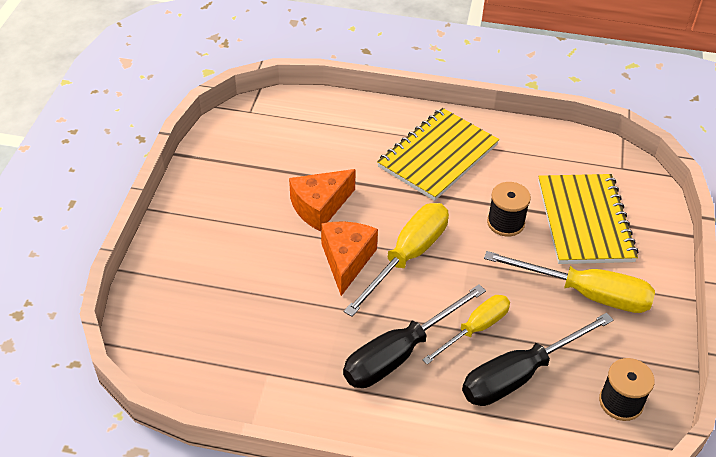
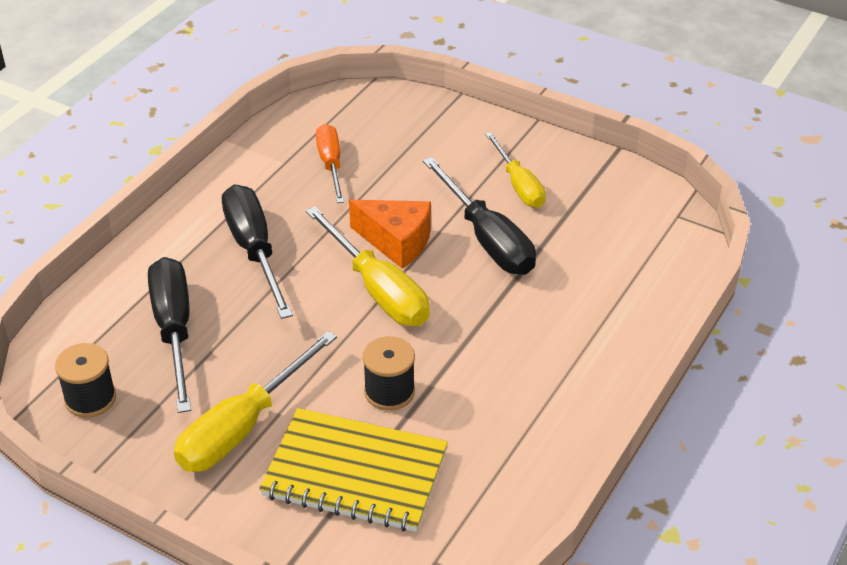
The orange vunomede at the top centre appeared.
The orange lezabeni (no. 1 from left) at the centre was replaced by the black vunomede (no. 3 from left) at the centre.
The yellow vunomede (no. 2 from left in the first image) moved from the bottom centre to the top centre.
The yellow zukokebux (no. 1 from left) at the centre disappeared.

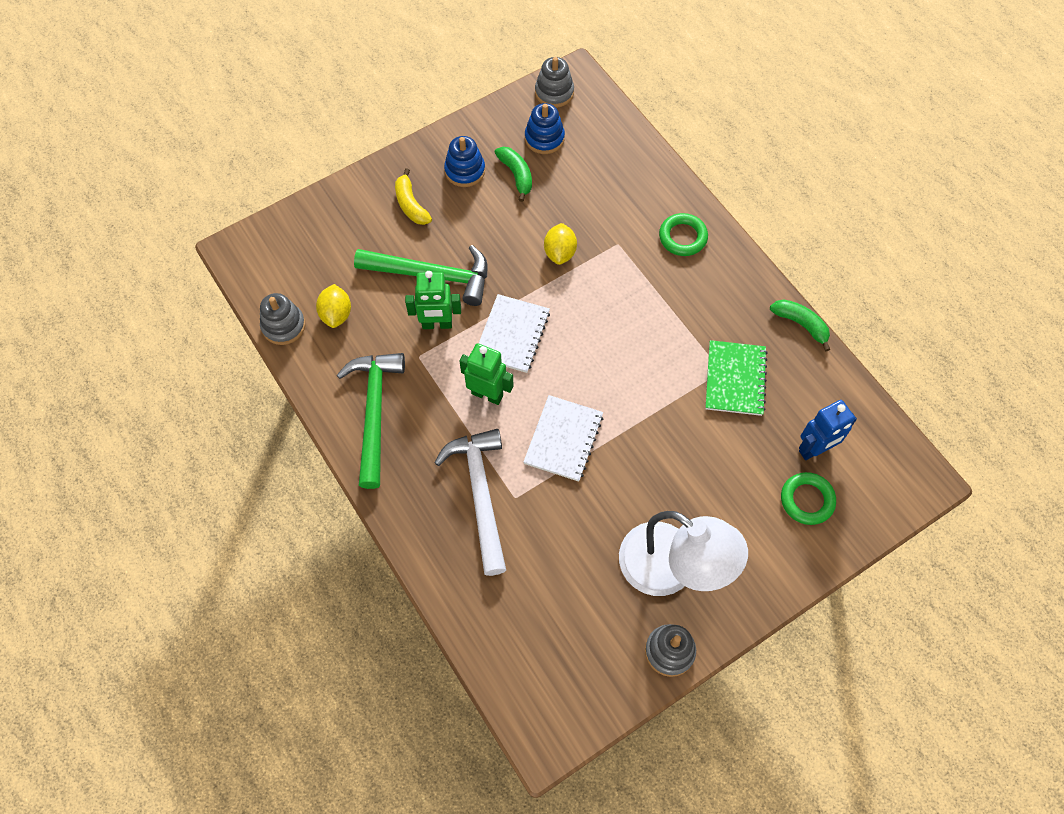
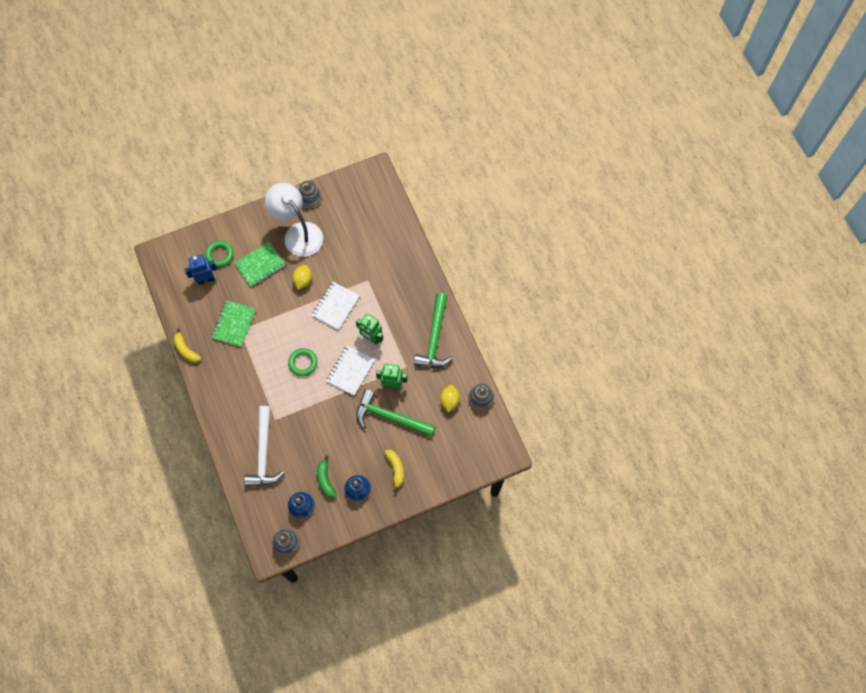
The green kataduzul (no. 2 from left) at the middle right became the yellow kataduzul (no. 1 from left) at the middle left.
The green zukokebux (no. 2 from left) at the middle left appeared.
The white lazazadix moved from the centre to the middle left.
The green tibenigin (no. 1 from left in the first image) moved from the top centre to the centre.
The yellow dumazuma (no. 2 from left in the first image) moved from the top centre to the centre.

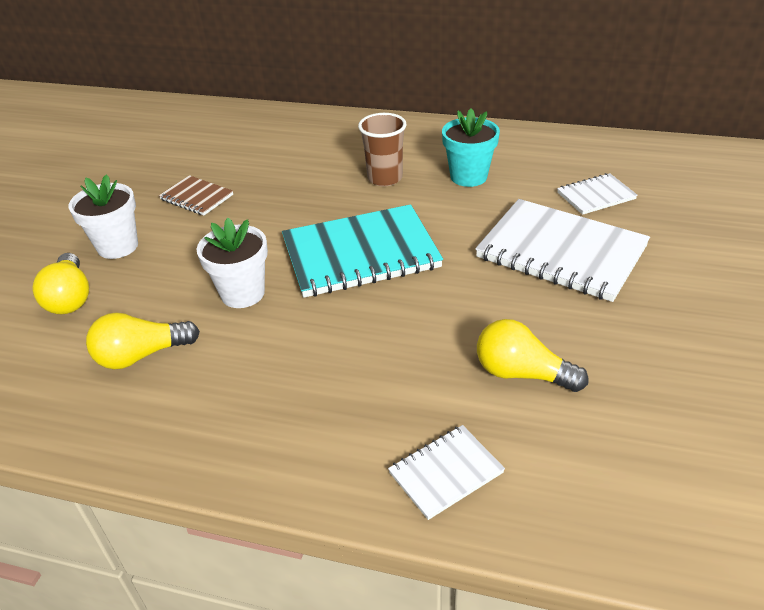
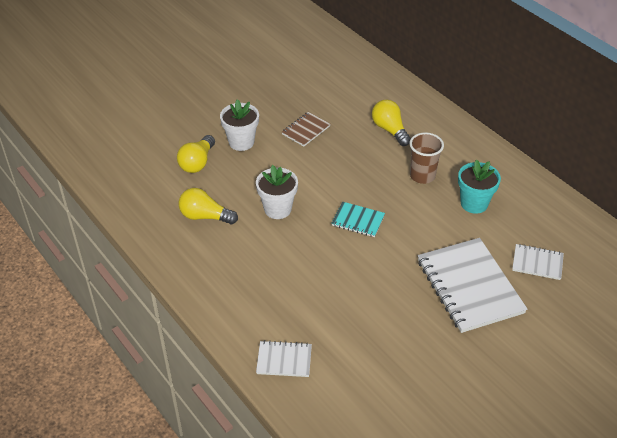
The brown zukokebux at the top left turned 60 degrees clockwise.
The turquoise zukokebux at the centre changed to 0.49 times the size.
The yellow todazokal (no. 3 from left) moved from the middle right to the top centre.

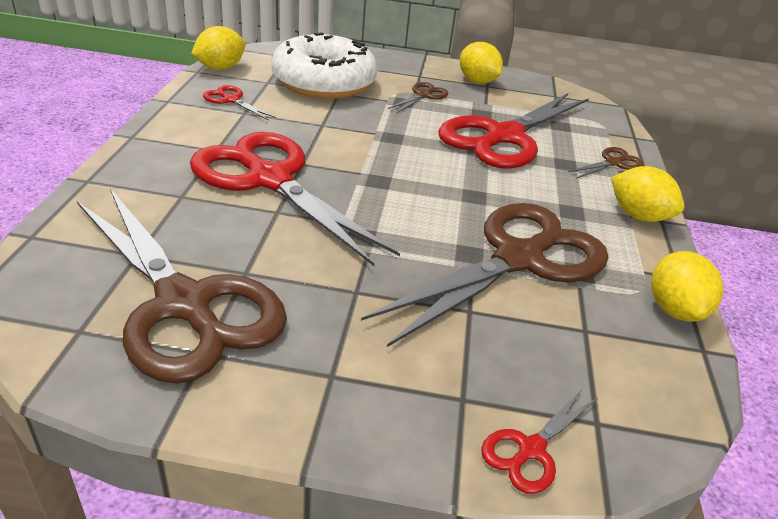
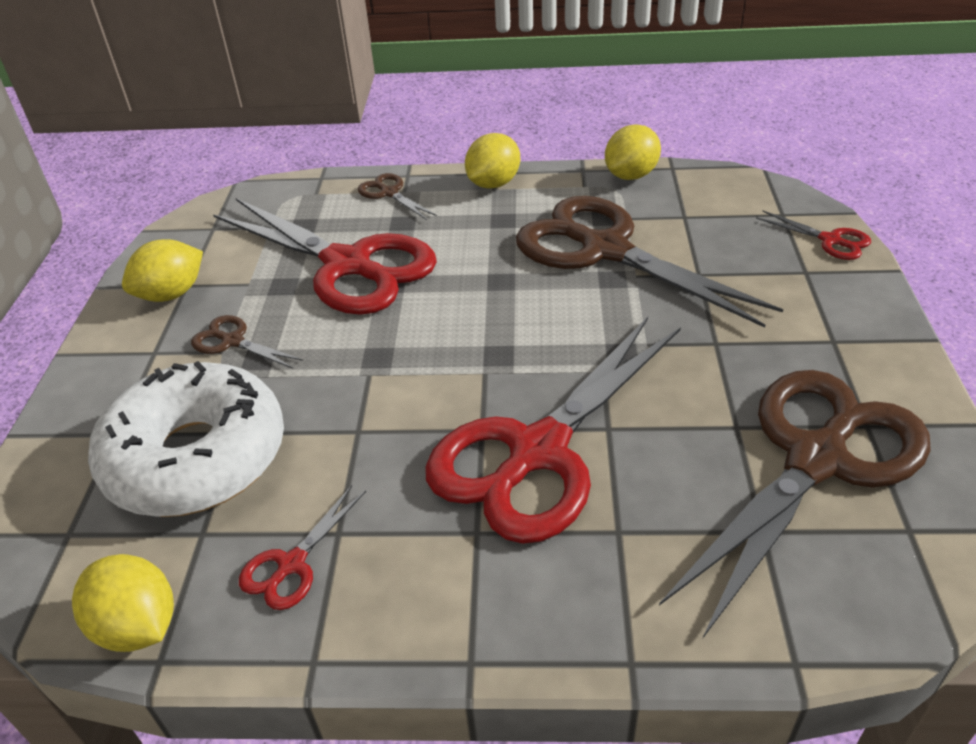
The yellow dumazuma (no. 4 from left) at the middle right turned 45 degrees counterclockwise.

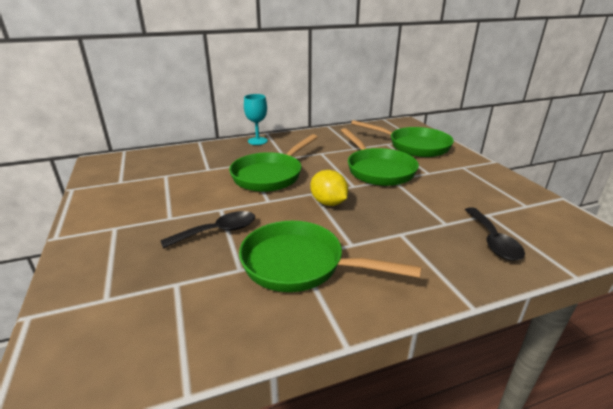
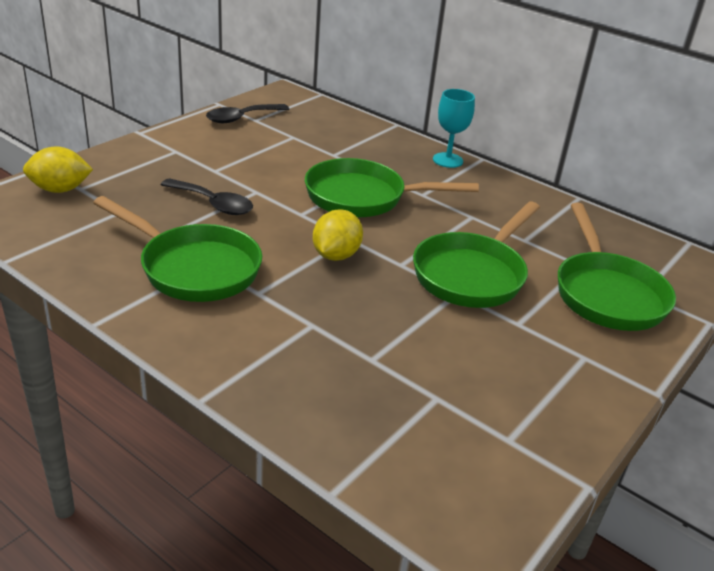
The yellow dumazuma (no. 1 from left) at the top left appeared.
The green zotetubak (no. 2 from left in the first image) at the centre turned 135 degrees clockwise.
The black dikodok (no. 2 from left) moved from the middle right to the top centre.

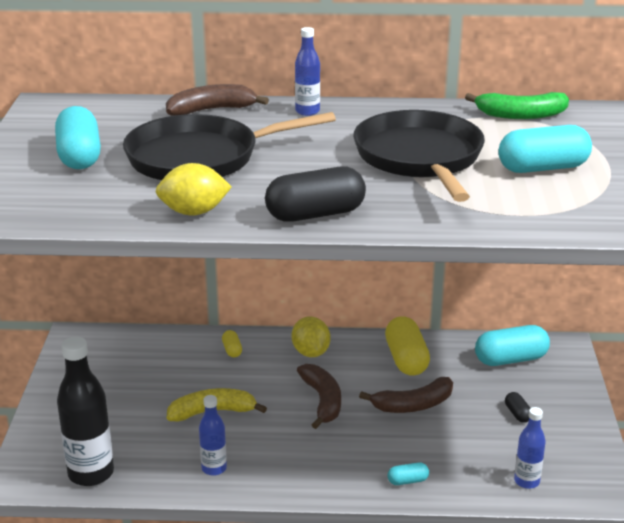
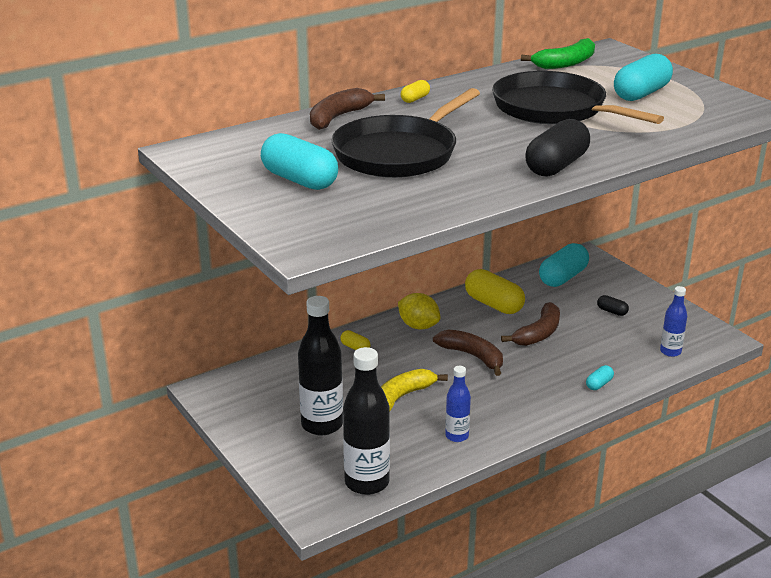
The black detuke (no. 1 from left) at the centre appeared.
The blue detuke (no. 2 from left) at the top centre was replaced by the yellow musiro (no. 2 from left) at the top centre.
The yellow dumazuma (no. 1 from left) at the middle left disappeared.

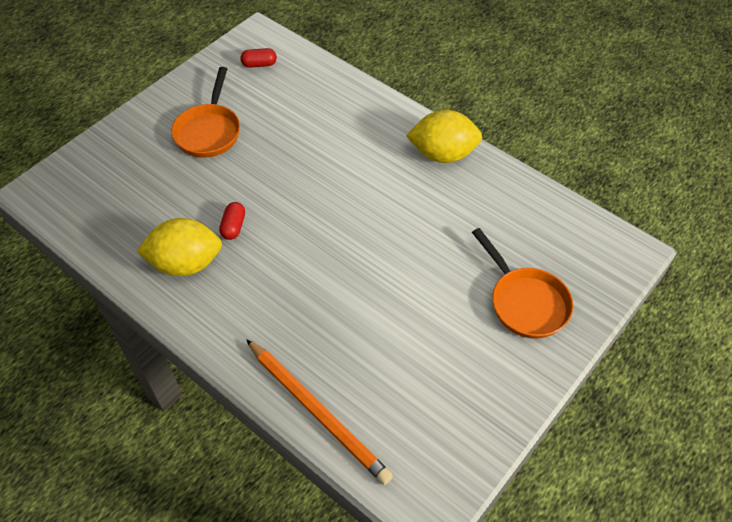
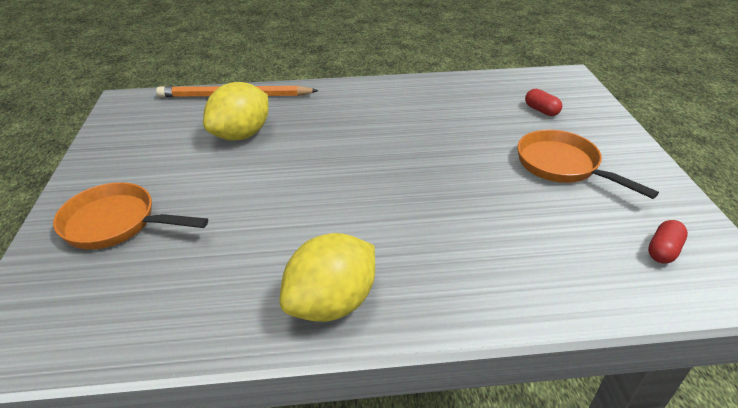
The yellow dumazuma (no. 1 from left) moved from the middle left to the top left.
The red musiro (no. 1 from left) moved from the middle left to the top right.

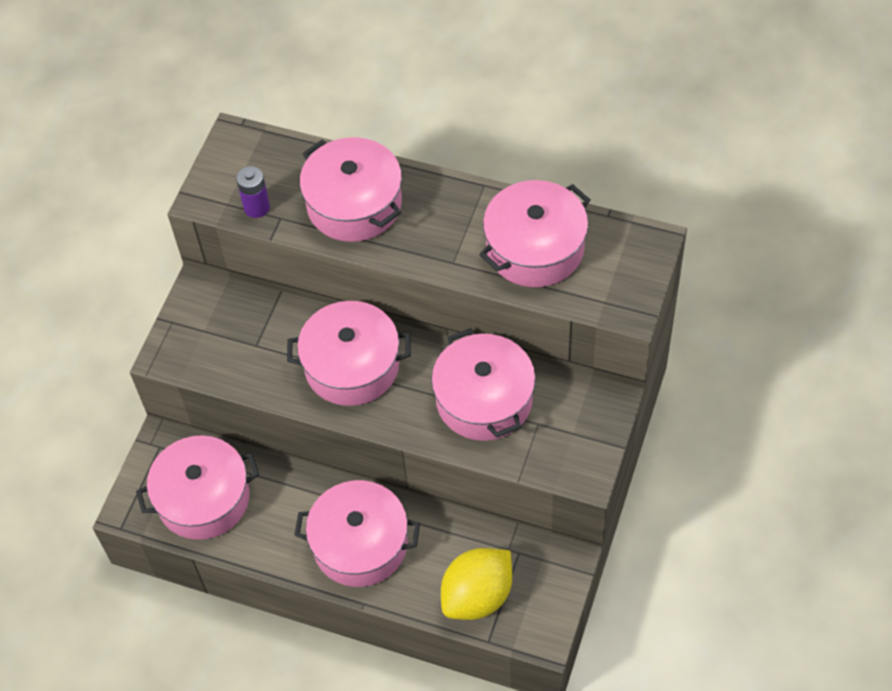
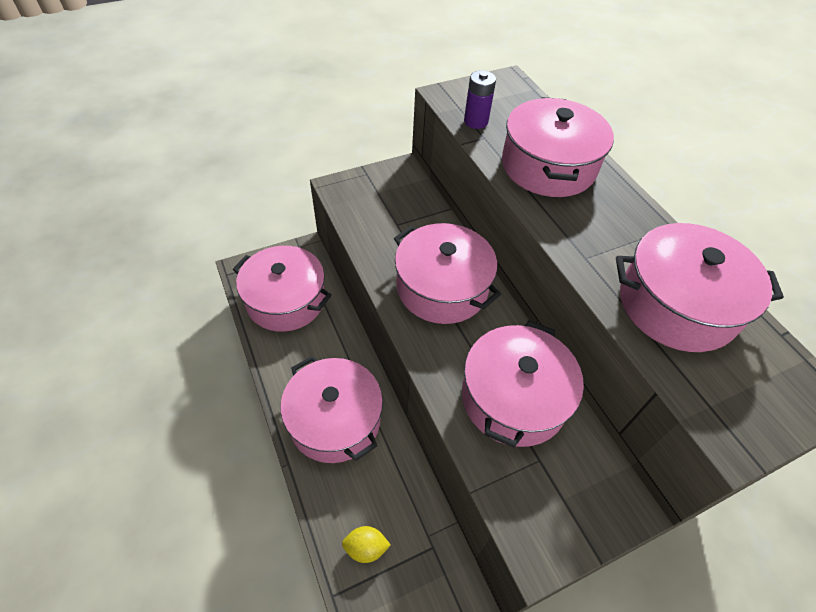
The yellow dumazuma at the bottom centre changed to 0.48 times the size.

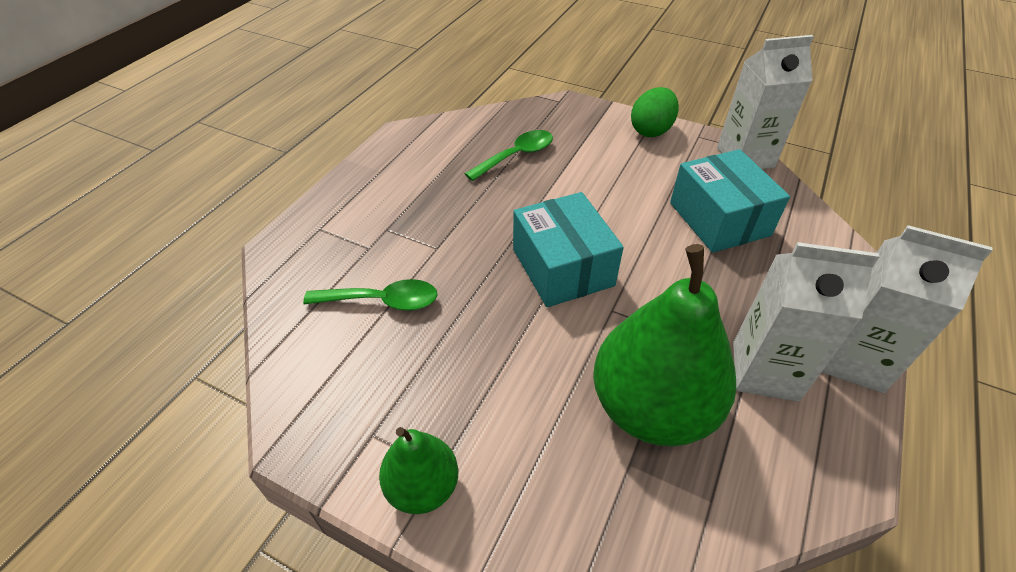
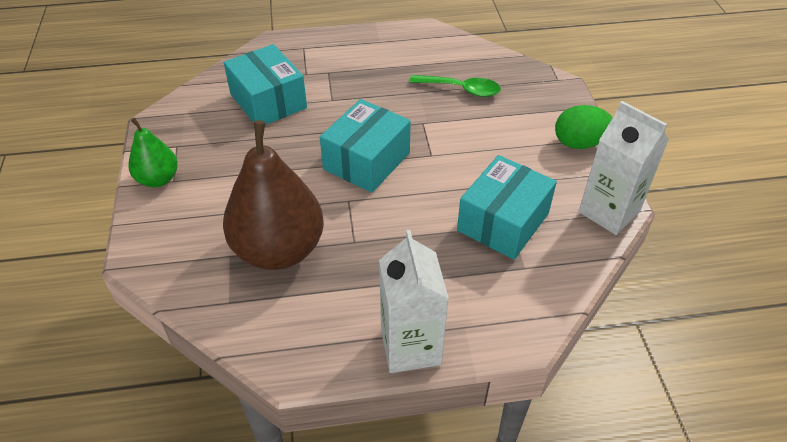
The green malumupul (no. 2 from left) at the centre became the brown malumupul at the centre.
The green dikodok (no. 1 from left) at the centre was replaced by the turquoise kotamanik (no. 1 from left) at the top centre.
The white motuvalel (no. 2 from left) at the middle right disappeared.

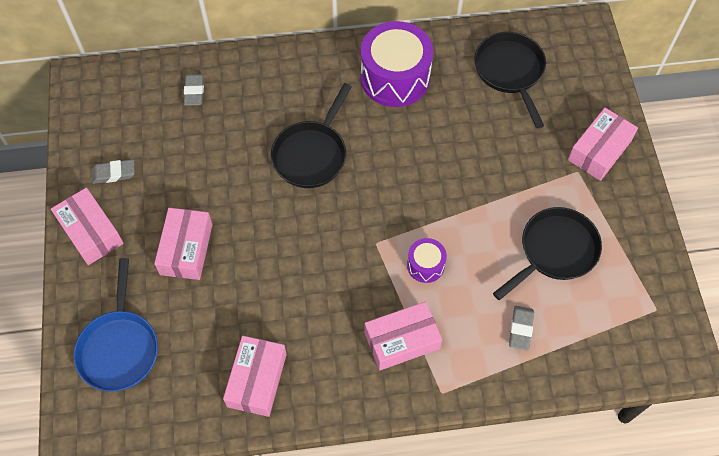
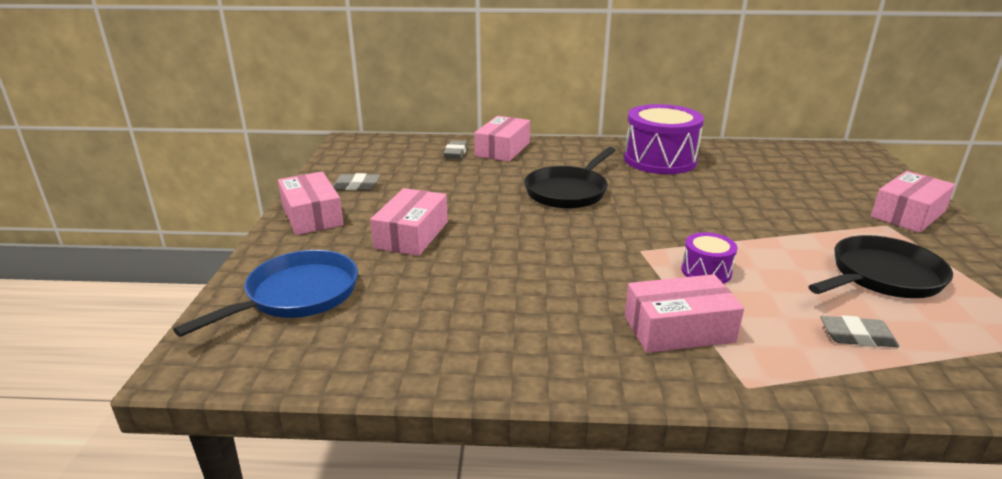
The blue zotetubak at the bottom left turned 150 degrees counterclockwise.
The pink kotamanik (no. 3 from left) moved from the bottom centre to the top centre.
The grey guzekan (no. 3 from left) at the bottom right turned 75 degrees clockwise.
The black zotetubak (no. 2 from left) at the top right disappeared.

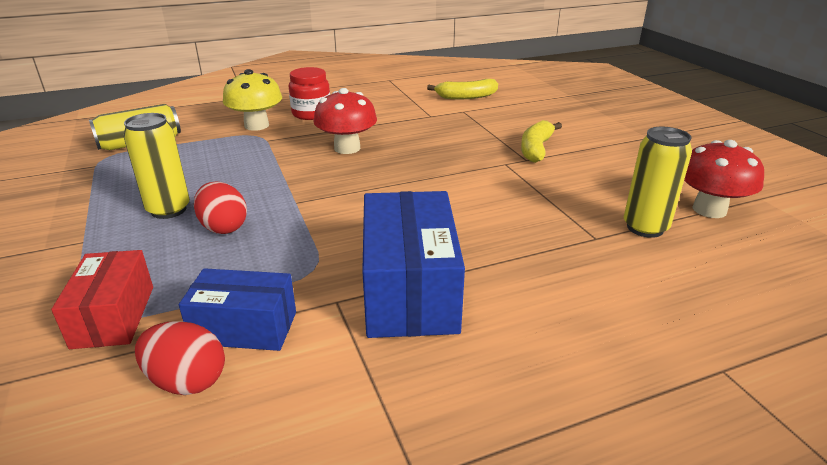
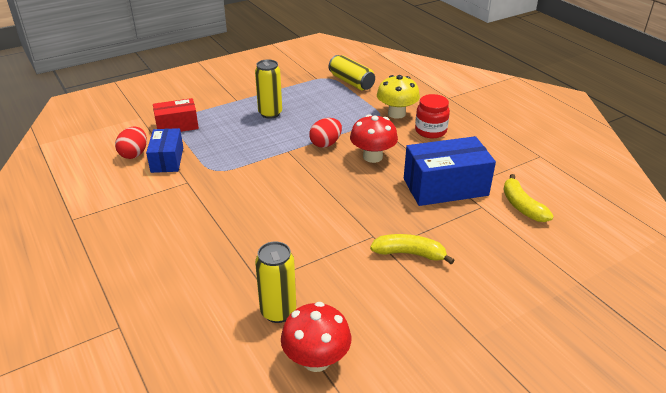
The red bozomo (no. 2 from left) moved from the middle left to the centre.
The blue kotamanik (no. 2 from left) moved from the centre to the middle right.

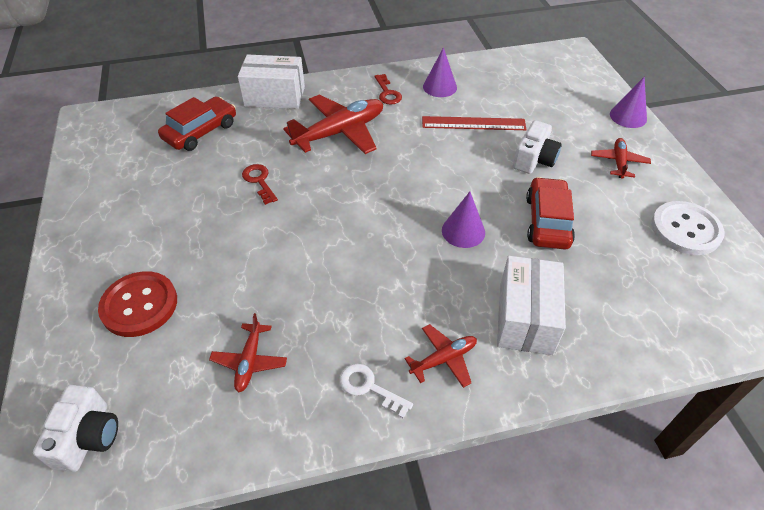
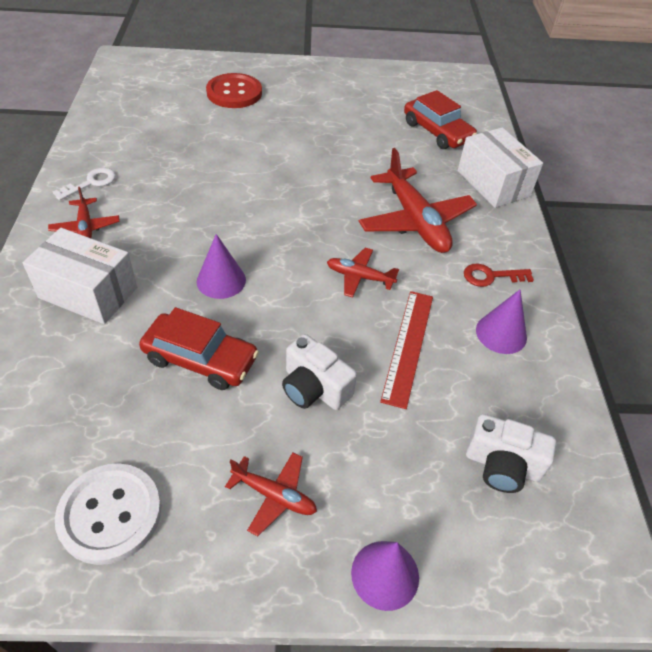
The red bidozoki (no. 1 from left in the first image) moved from the bottom left to the centre.
The white kotamanik (no. 1 from left in the first image) at the top centre turned 45 degrees counterclockwise.
The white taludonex (no. 1 from left in the first image) moved from the bottom left to the bottom right.
The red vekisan (no. 1 from left) at the centre disappeared.

